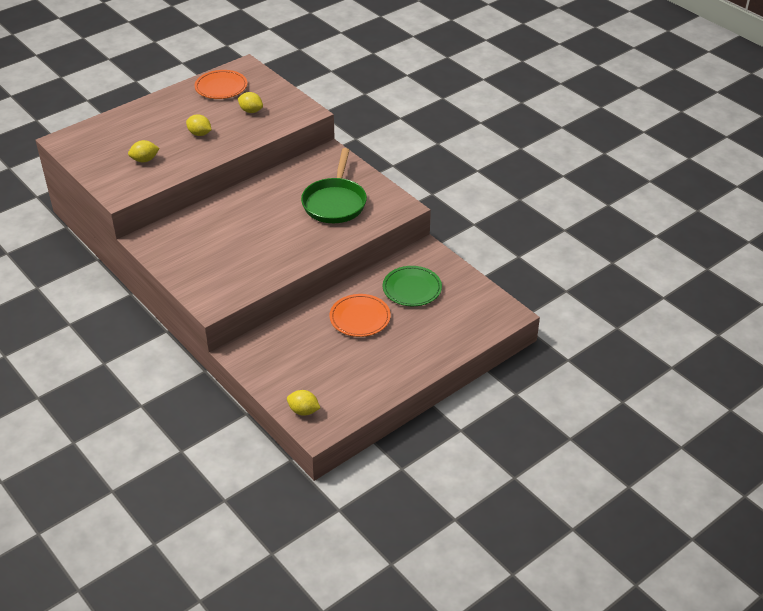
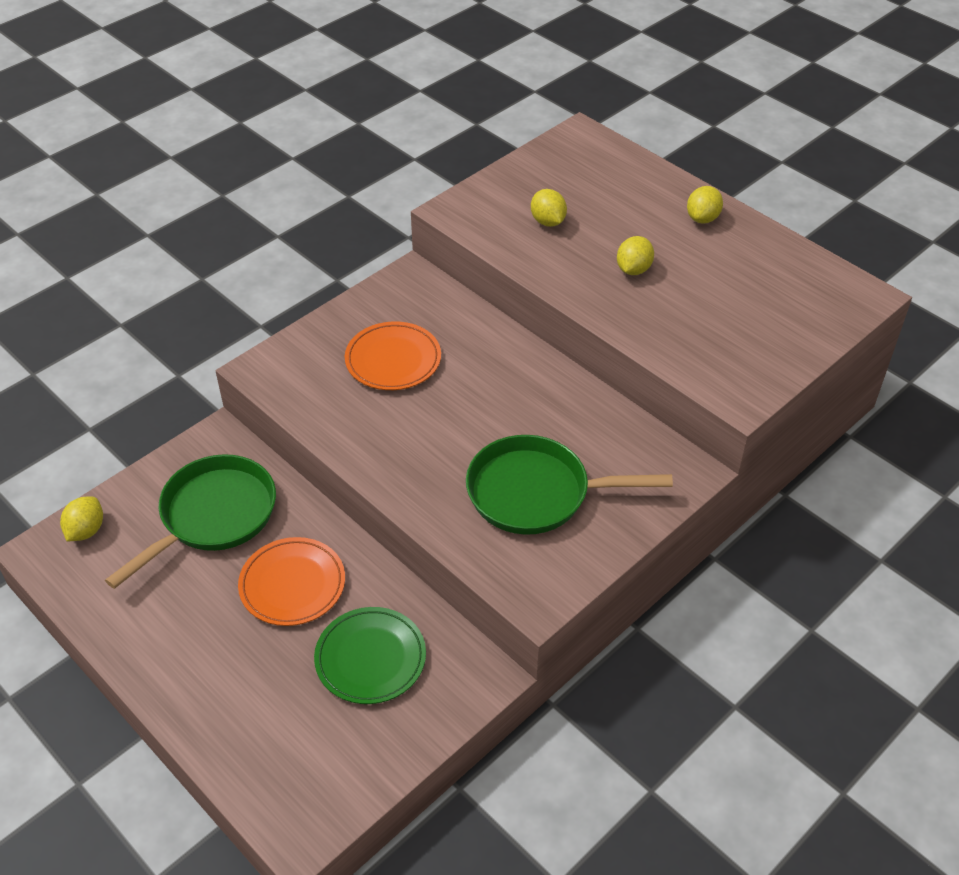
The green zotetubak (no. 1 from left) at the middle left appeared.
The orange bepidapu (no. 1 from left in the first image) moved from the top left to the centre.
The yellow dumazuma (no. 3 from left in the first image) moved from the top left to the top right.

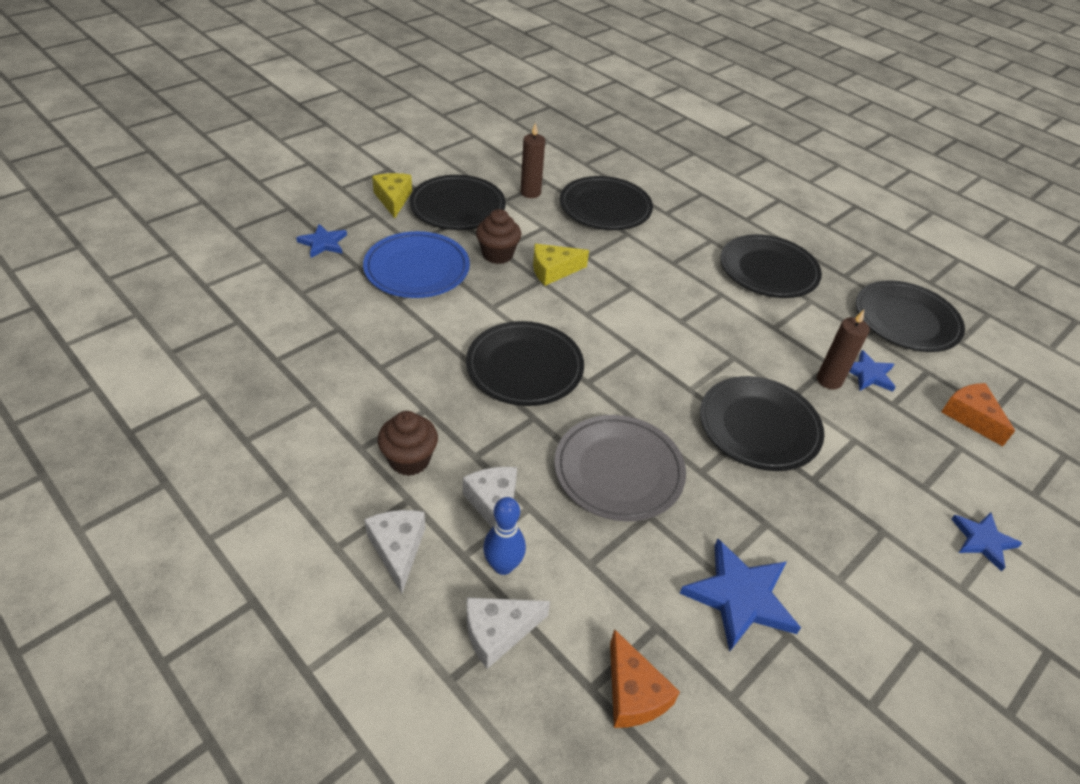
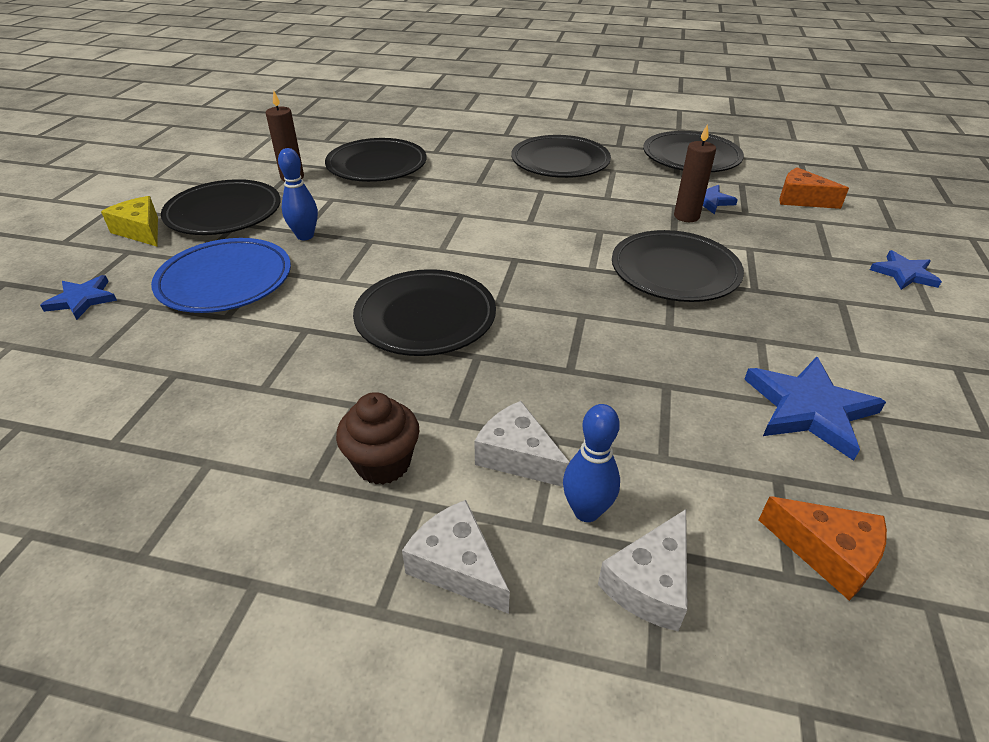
The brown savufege (no. 2 from left) at the top centre was replaced by the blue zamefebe (no. 1 from left) at the top left.
The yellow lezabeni (no. 2 from left) at the centre disappeared.
The grey bepidapu at the centre disappeared.

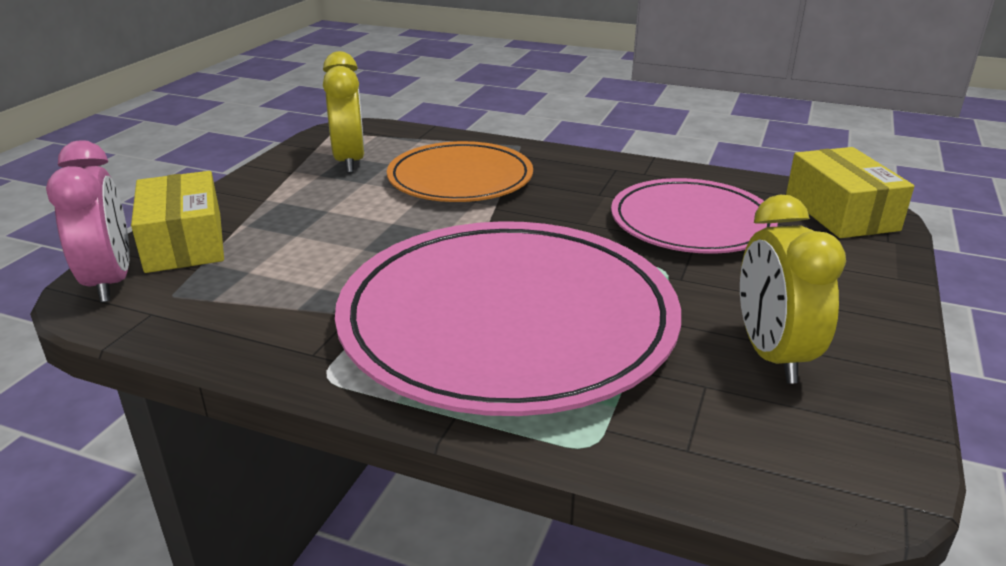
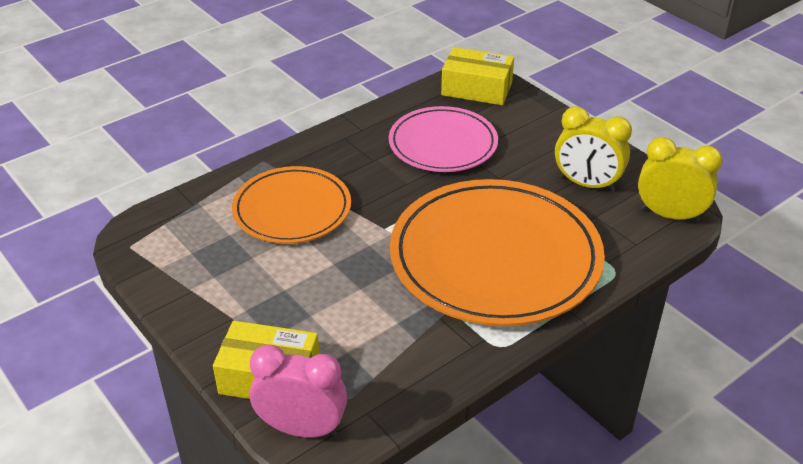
The pink bepidapu (no. 1 from left) at the centre became the orange bepidapu (no. 2 from left) at the centre.
The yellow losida (no. 1 from left in the first image) moved from the top centre to the middle right.

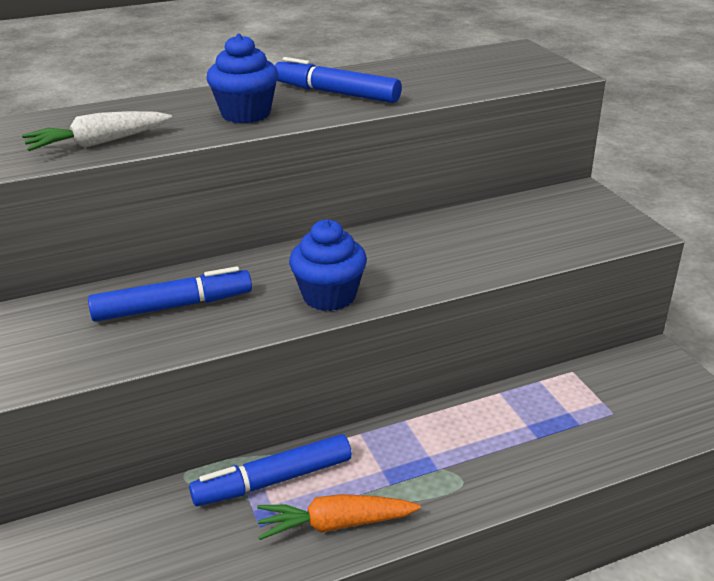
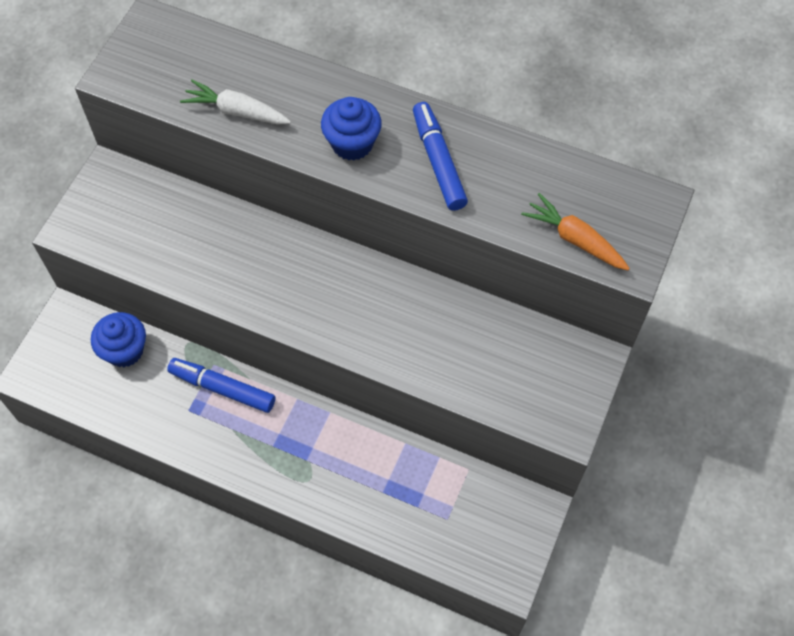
The blue savufege (no. 2 from left in the first image) moved from the centre to the middle left.
The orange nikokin moved from the bottom centre to the middle right.
The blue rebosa (no. 1 from left) at the middle left disappeared.

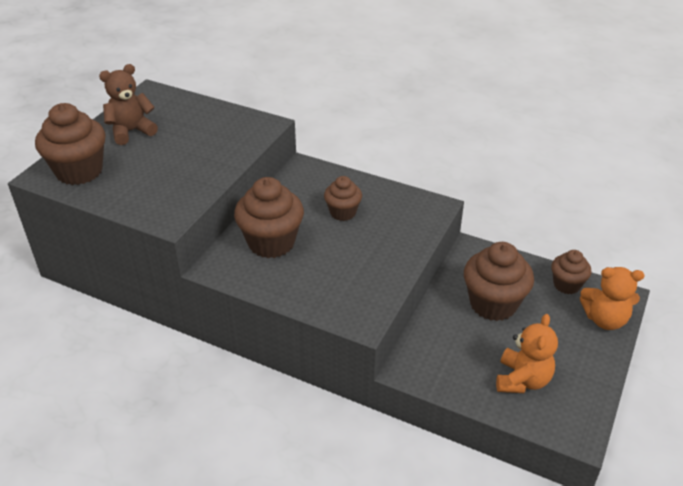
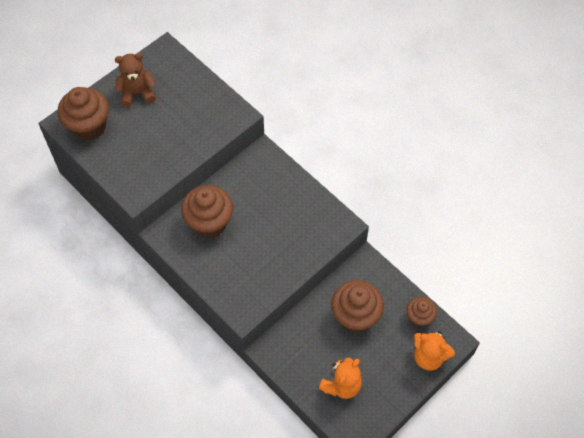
The brown savufege (no. 3 from left) at the centre disappeared.

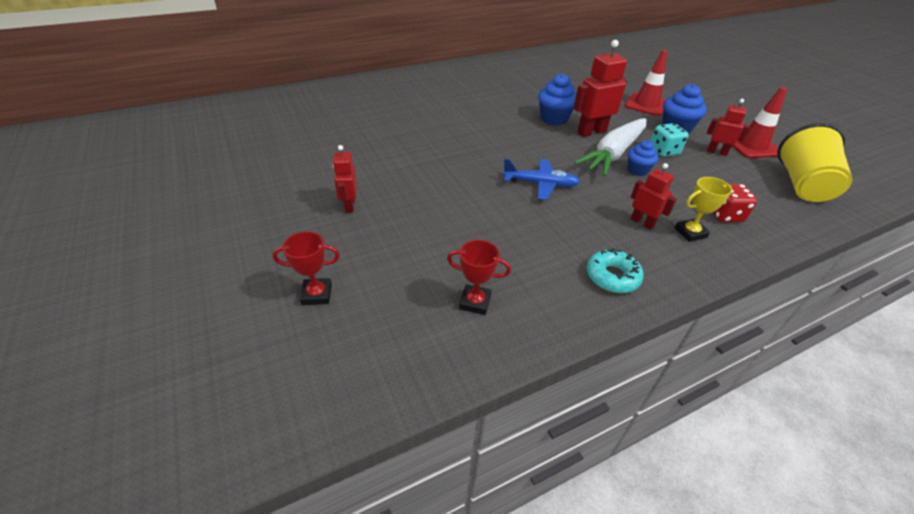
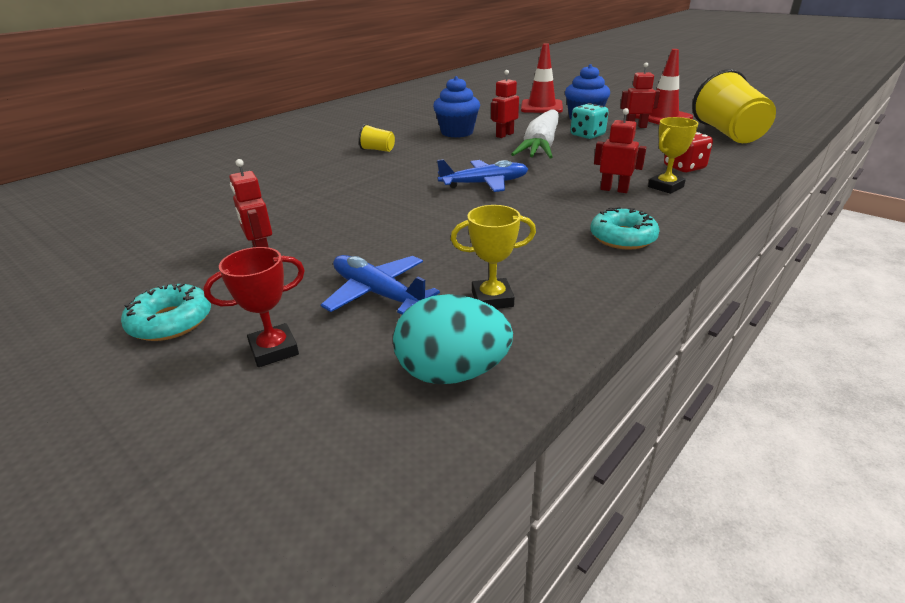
The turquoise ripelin (no. 1 from left) at the middle left appeared.
The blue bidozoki (no. 1 from left) at the centre appeared.
The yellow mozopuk (no. 1 from left) at the top centre appeared.
The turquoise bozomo at the centre appeared.
The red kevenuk (no. 2 from left) at the centre became the yellow kevenuk (no. 1 from left) at the centre.
The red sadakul (no. 2 from left) at the top centre changed to 0.60 times the size.
The blue savufege (no. 2 from left) at the top right disappeared.

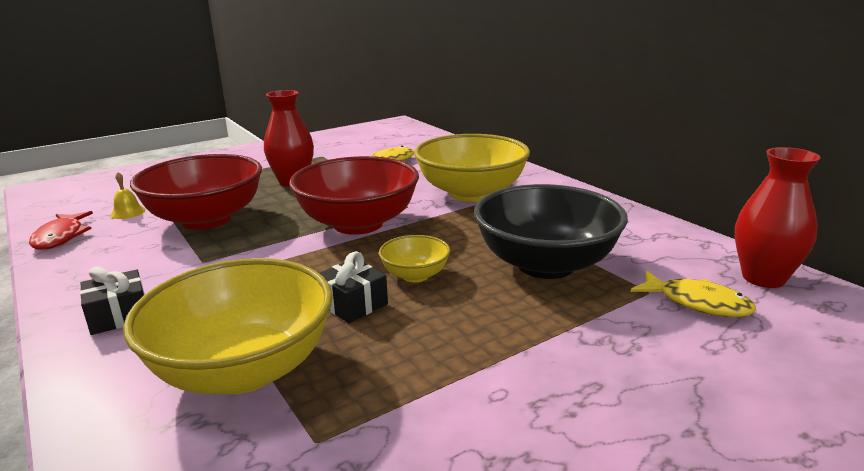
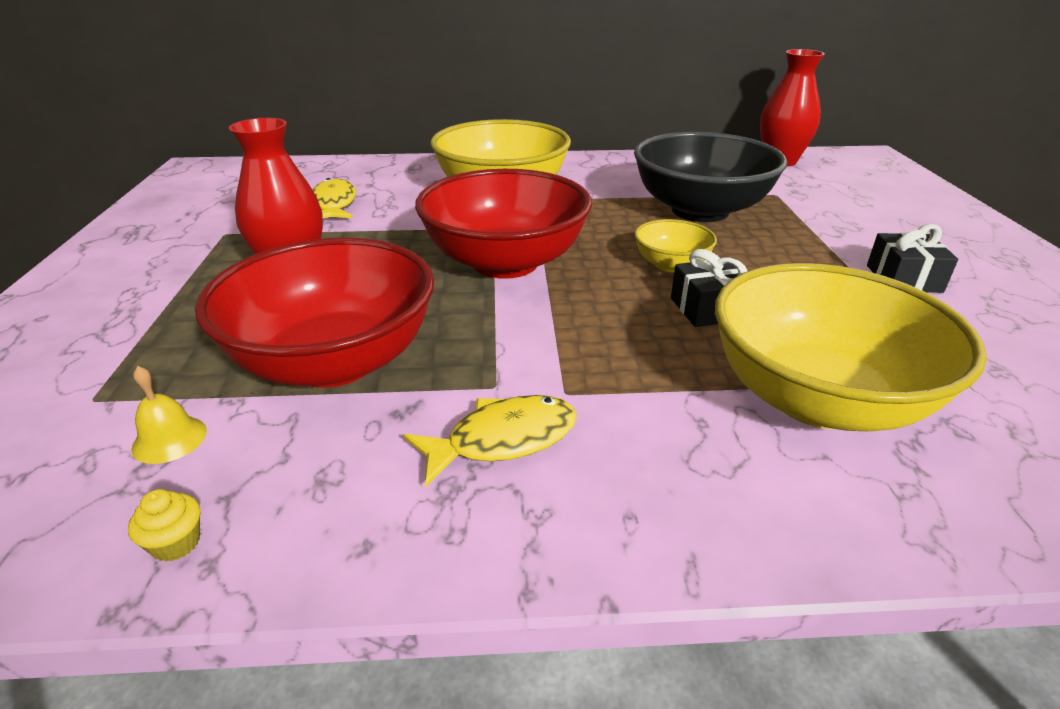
The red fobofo at the middle left was replaced by the yellow savufege at the bottom left.
The yellow fobofo (no. 2 from left) moved from the middle right to the centre.
The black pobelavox (no. 1 from left in the first image) moved from the middle left to the middle right.

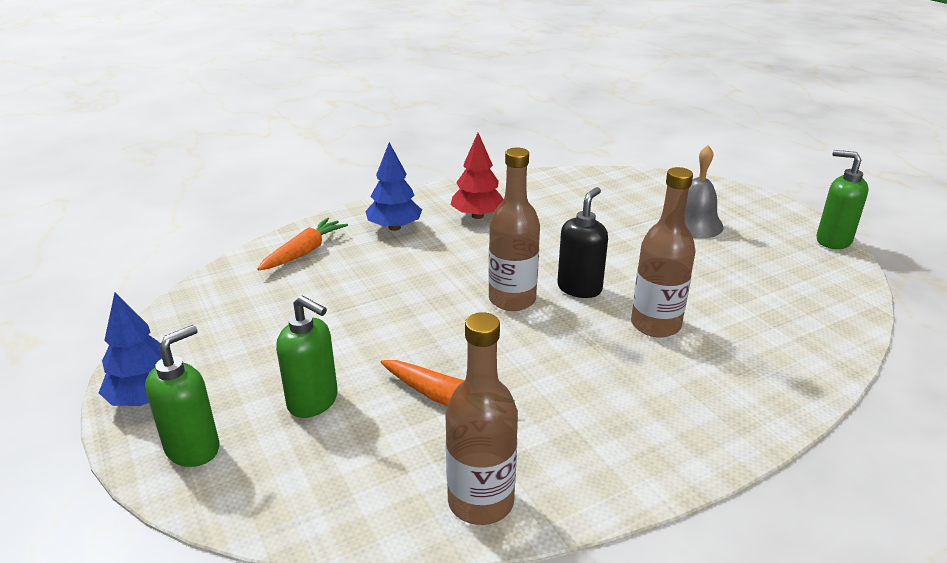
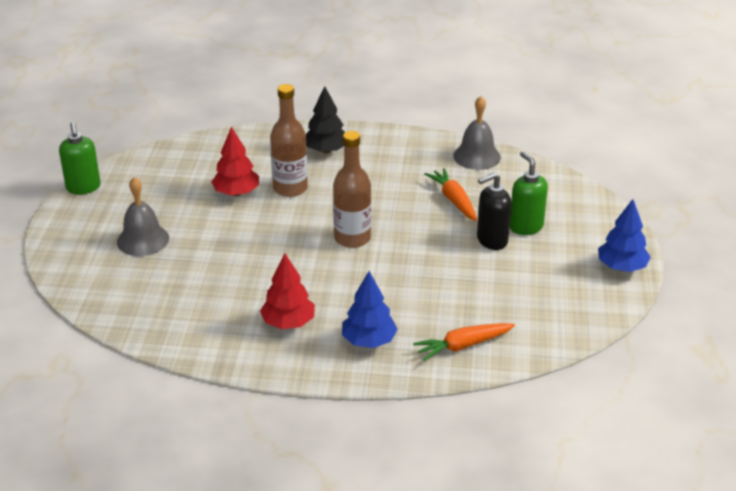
The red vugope (no. 1 from left) at the top left appeared.
The black vugope at the top centre appeared.
The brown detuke (no. 1 from left) at the bottom centre was replaced by the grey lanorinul (no. 2 from left) at the top centre.
The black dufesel moved from the centre to the middle right.
The green dufesel (no. 1 from left) at the bottom left disappeared.

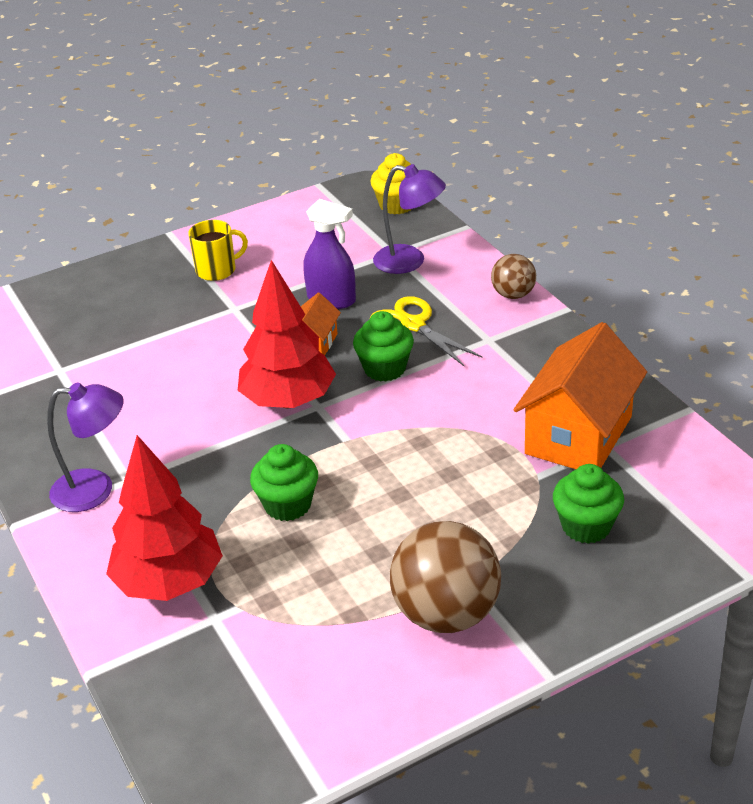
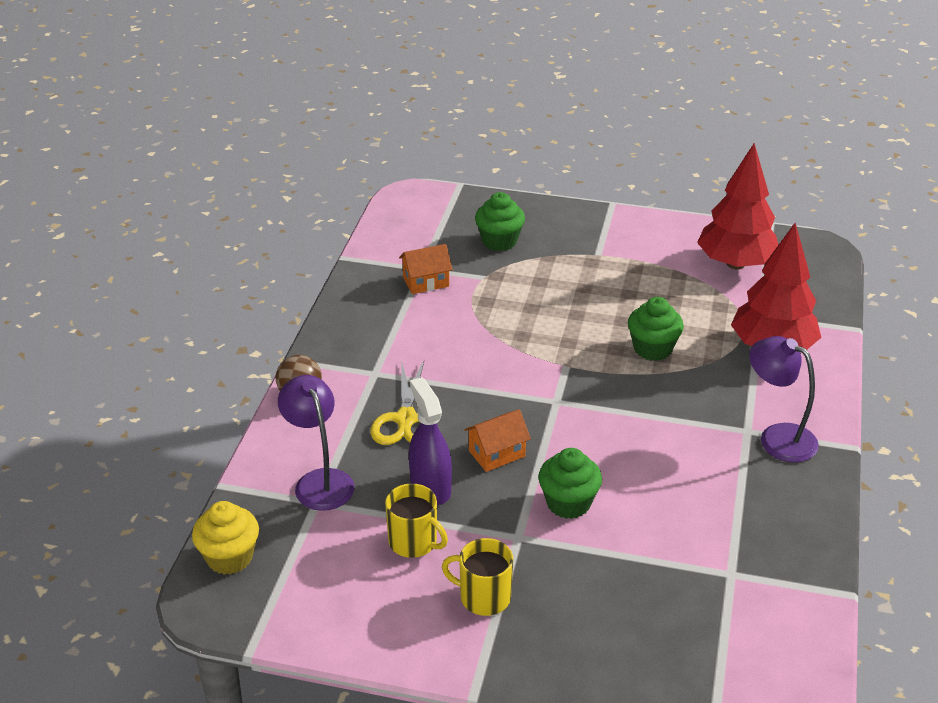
The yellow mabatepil (no. 1 from left) at the bottom centre appeared.
The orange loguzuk (no. 2 from left in the first image) at the middle right changed to 0.50 times the size.
The green savufege (no. 2 from left) moved from the centre to the bottom centre.
The red vugope (no. 2 from left in the first image) moved from the centre to the top right.
The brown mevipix (no. 1 from left) at the bottom centre disappeared.

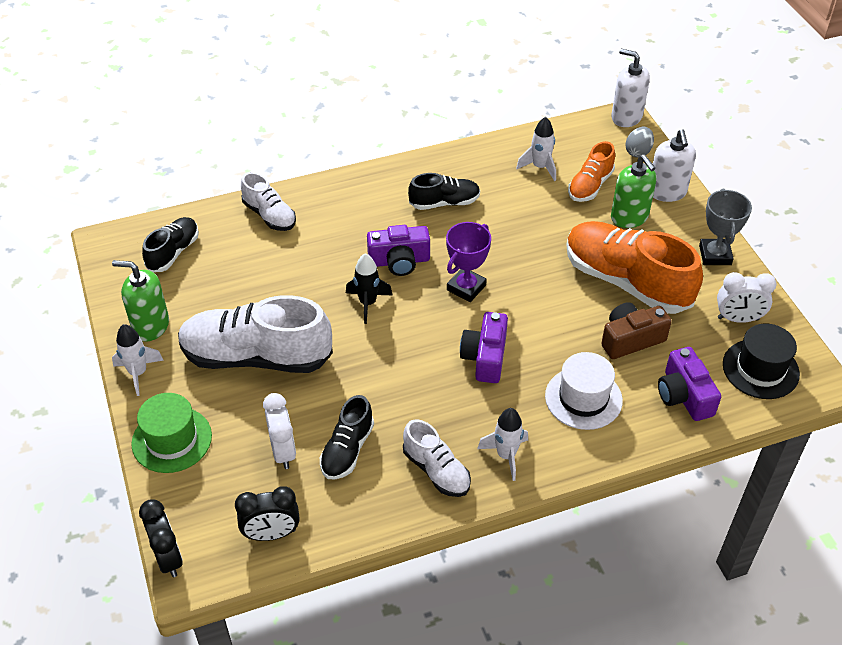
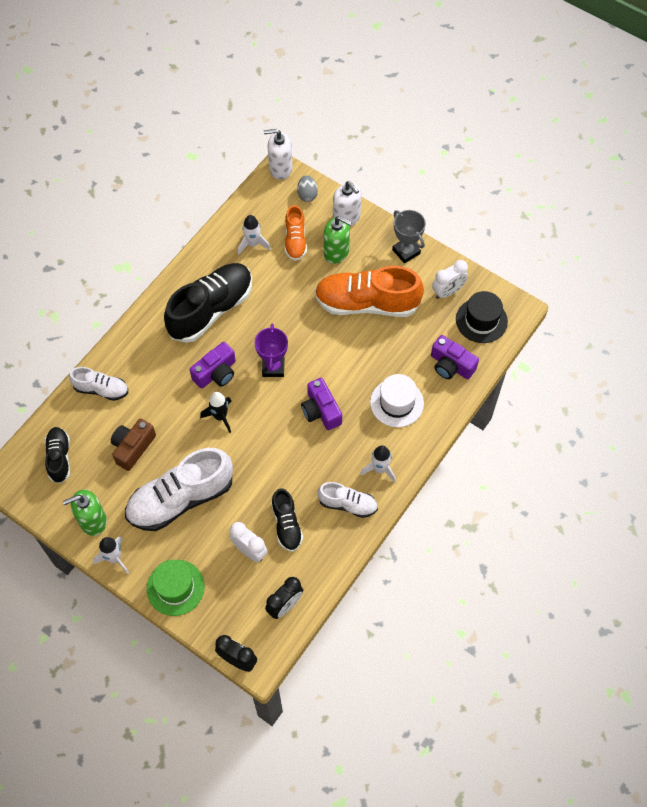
The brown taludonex moved from the middle right to the middle left.
The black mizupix (no. 3 from left in the first image) at the top centre changed to 1.89 times the size.

